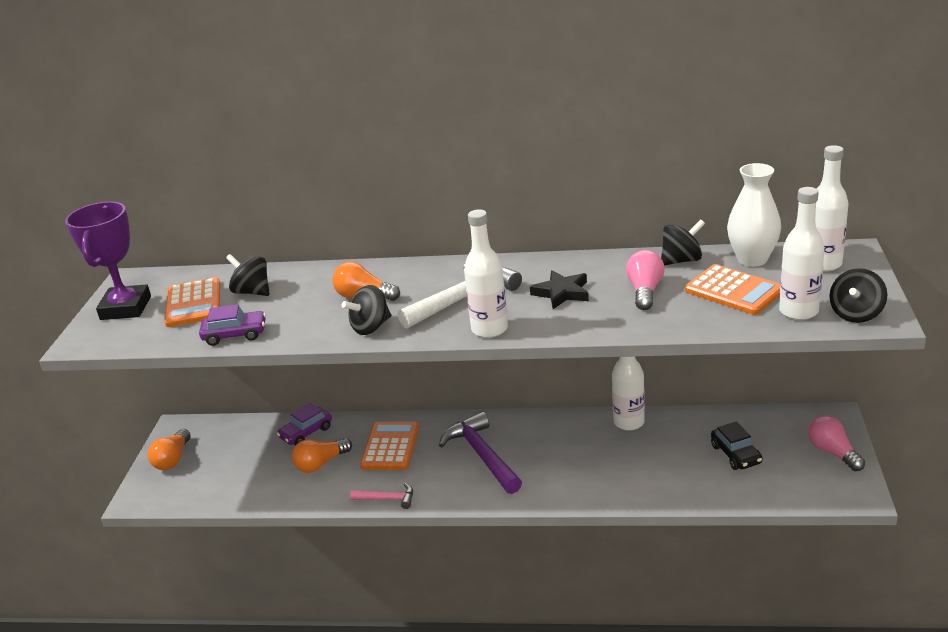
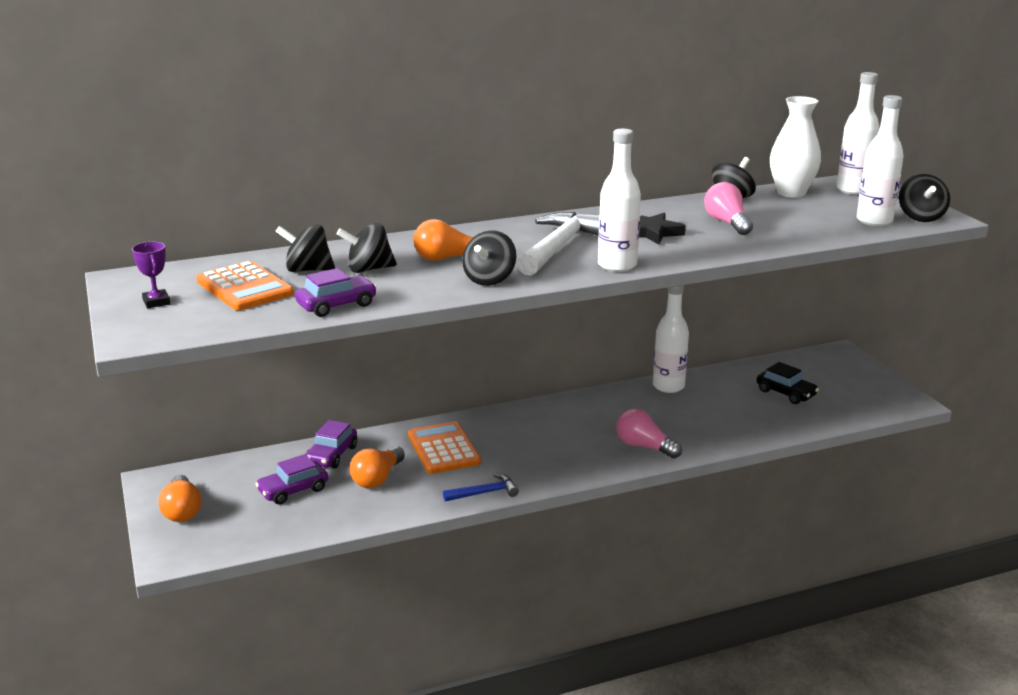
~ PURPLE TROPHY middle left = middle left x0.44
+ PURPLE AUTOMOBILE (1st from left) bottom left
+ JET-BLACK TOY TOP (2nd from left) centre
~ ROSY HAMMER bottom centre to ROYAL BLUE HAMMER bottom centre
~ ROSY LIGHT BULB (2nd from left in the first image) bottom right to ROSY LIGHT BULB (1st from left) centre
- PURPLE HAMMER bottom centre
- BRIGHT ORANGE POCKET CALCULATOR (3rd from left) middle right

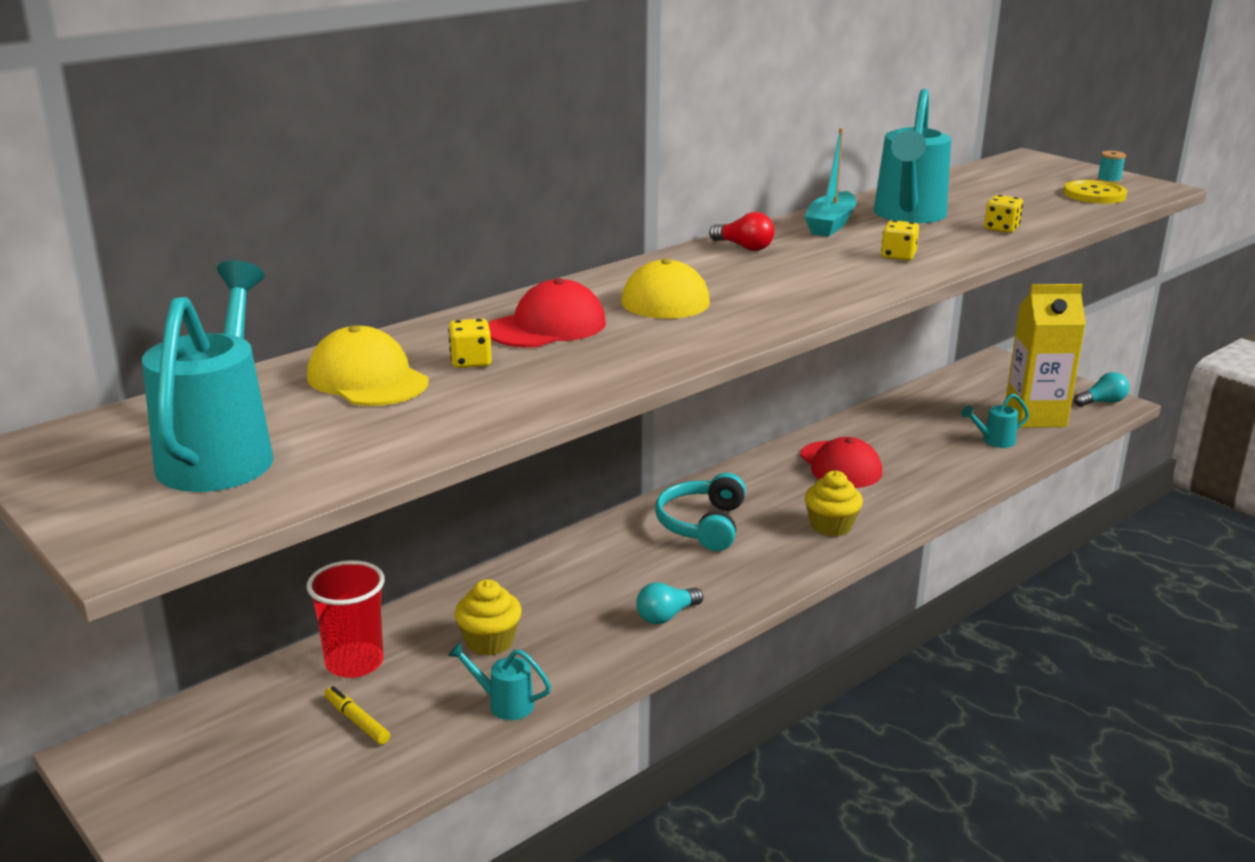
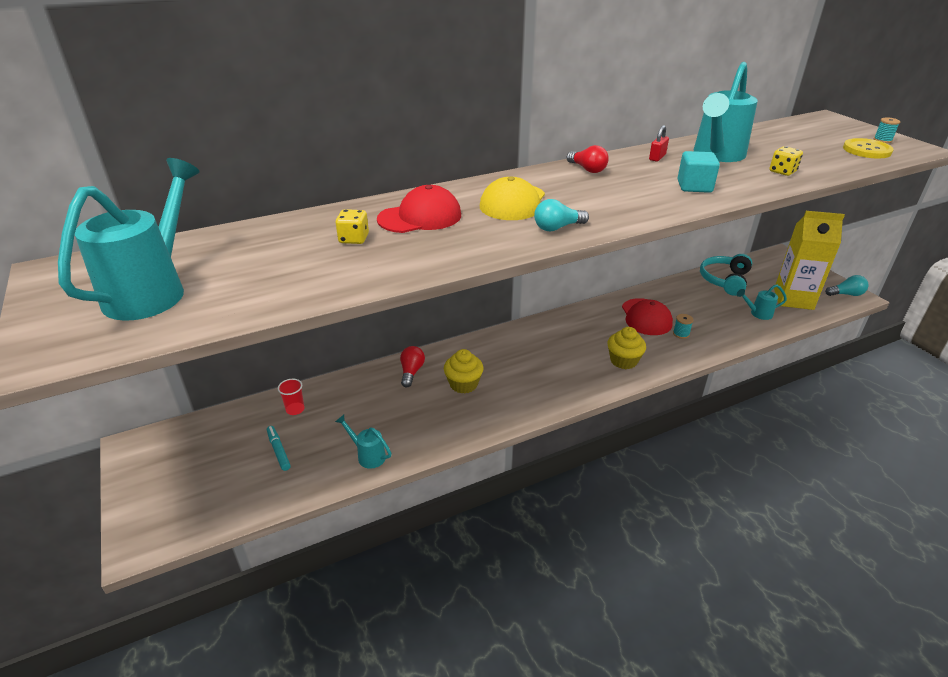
~ YELLOW MARKER bottom left to TURQUOISE MARKER middle left
~ SCARLET CUP bottom left = middle left x0.52
+ SCARLET LIGHT BULB (1st from left) centre
~ YELLOW MUFFIN (1st from left) bottom centre to centre
~ TURQUOISE LIGHT BULB (1st from left) bottom centre to top centre
~ TURQUOISE BOAT top centre to SCARLET LOCK top right
+ TURQUOISE REEL OF THREAD (1st from left) middle right
~ YELLOW DICE (2nd from left) top right to TURQUOISE BLOCK top right
~ TURQUOISE HEADPHONES centre to middle right
- YELLOW BASEBALL CAP (1st from left) middle left

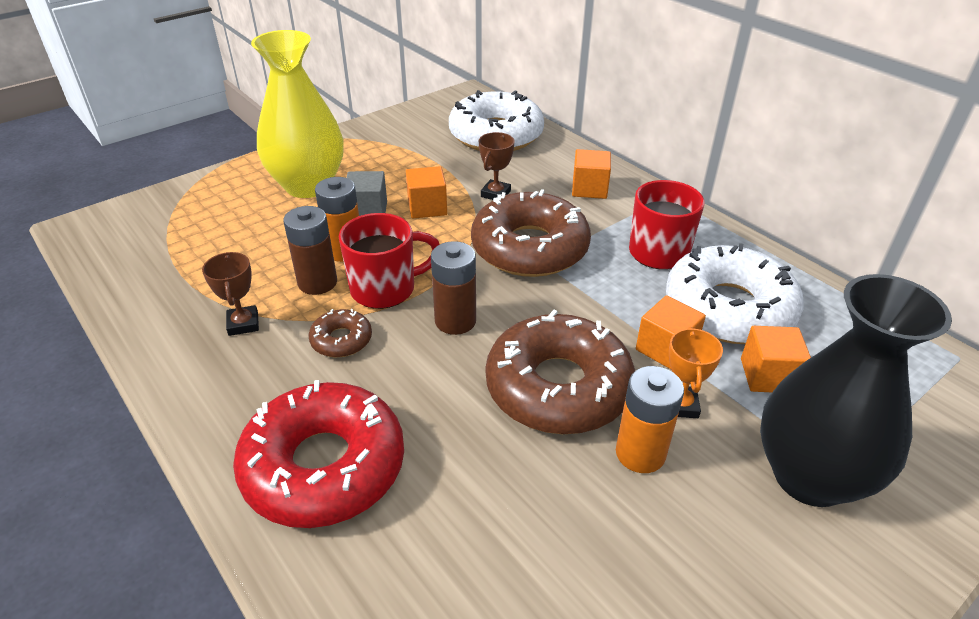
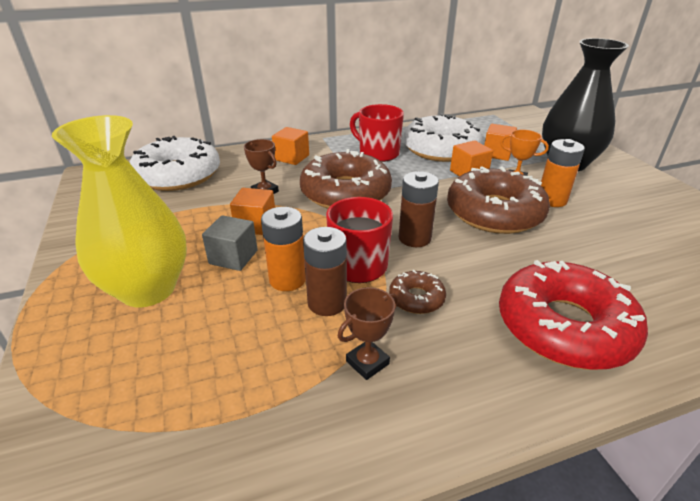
~ RUSSET TROPHY (1st from left in the first image) middle left = centre 45 degrees counterclockwise

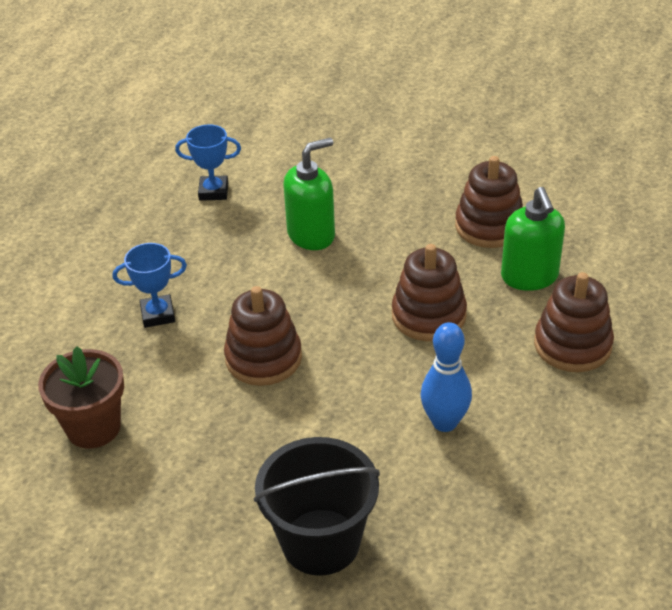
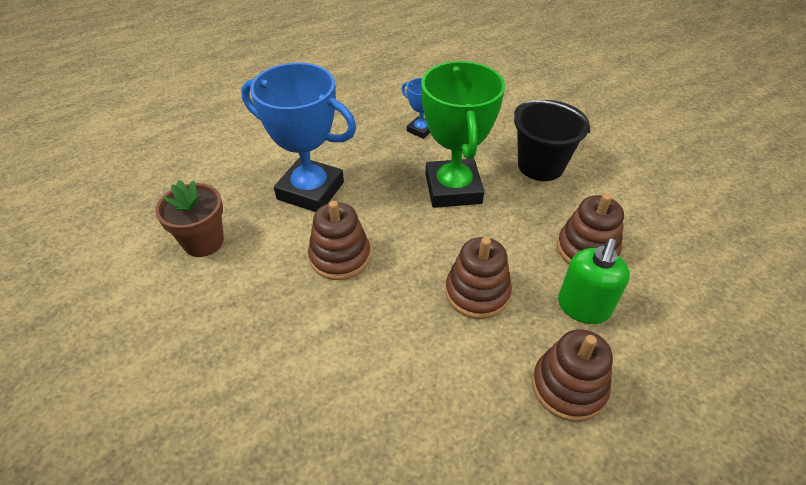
~ ROYAL BLUE TROPHY (1st from left) middle left = top centre x2.15
~ GREEN SOAP DISPENSER (1st from left) top centre to GREEN TROPHY top centre
~ JET-BLACK SAND BUCKET bottom centre to top right
- ROYAL BLUE SKITTLE centre

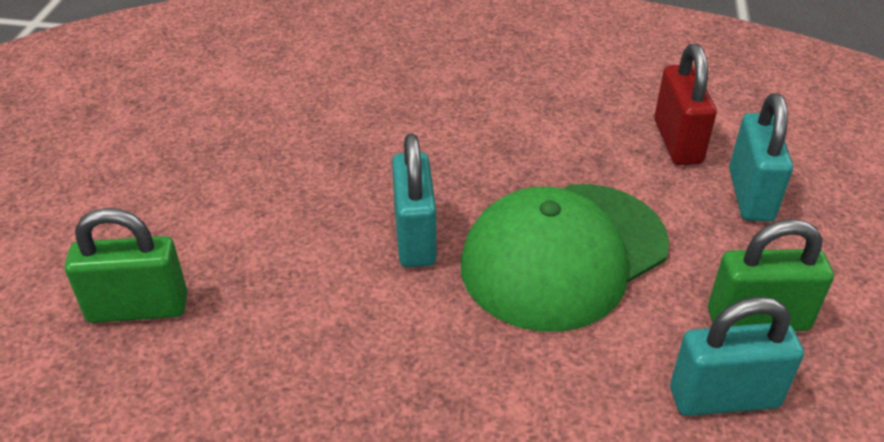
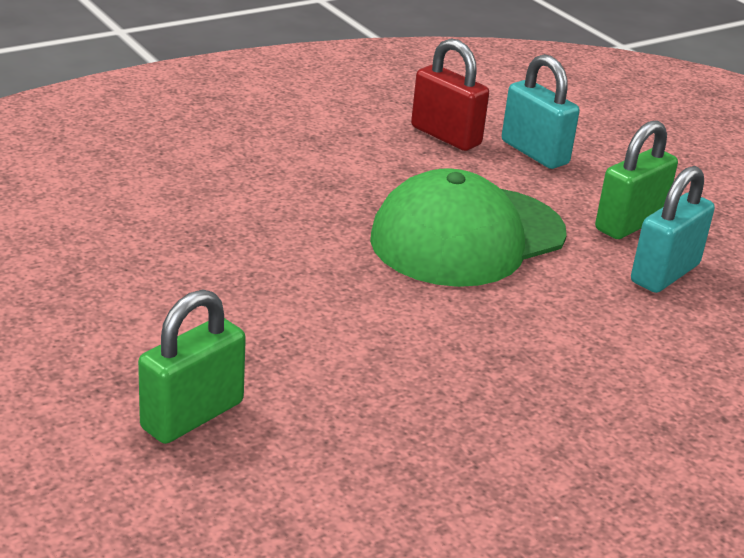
~ GREEN BASEBALL CAP centre = centre 45 degrees clockwise
- TURQUOISE LOCK (1st from left) centre

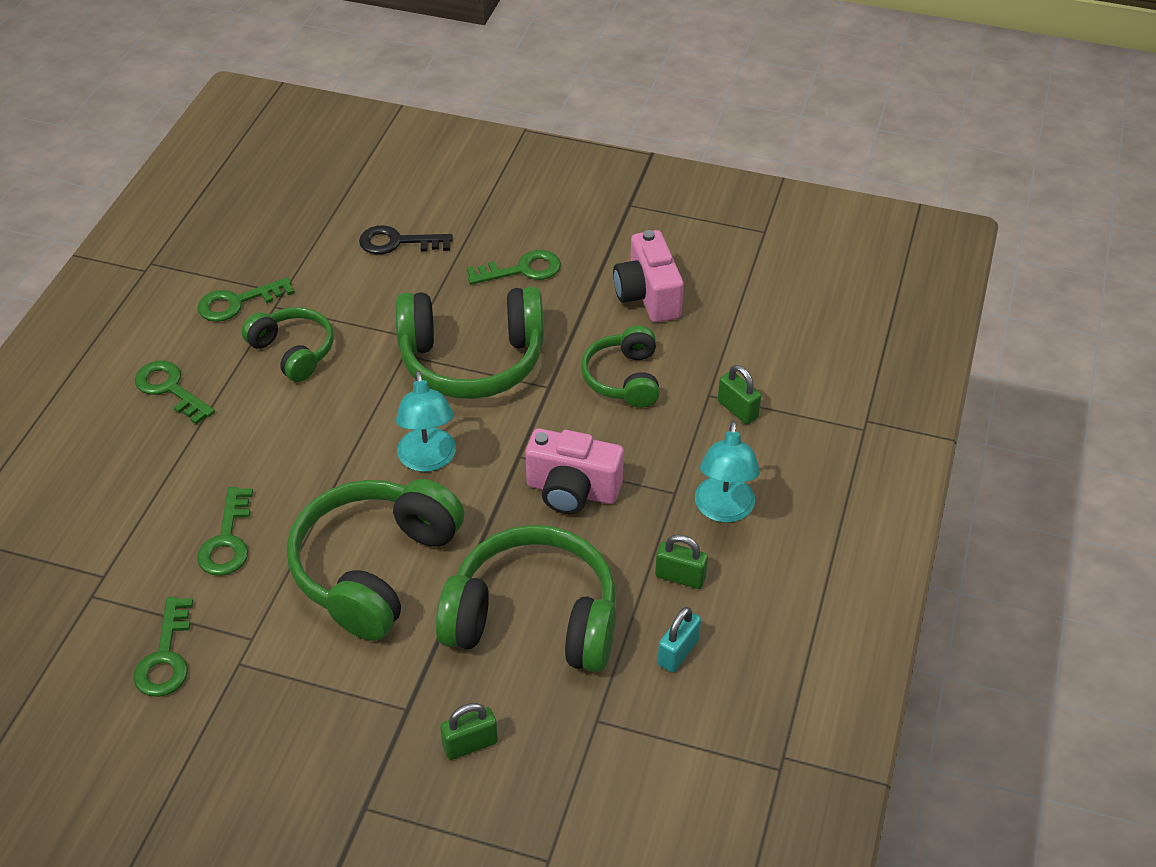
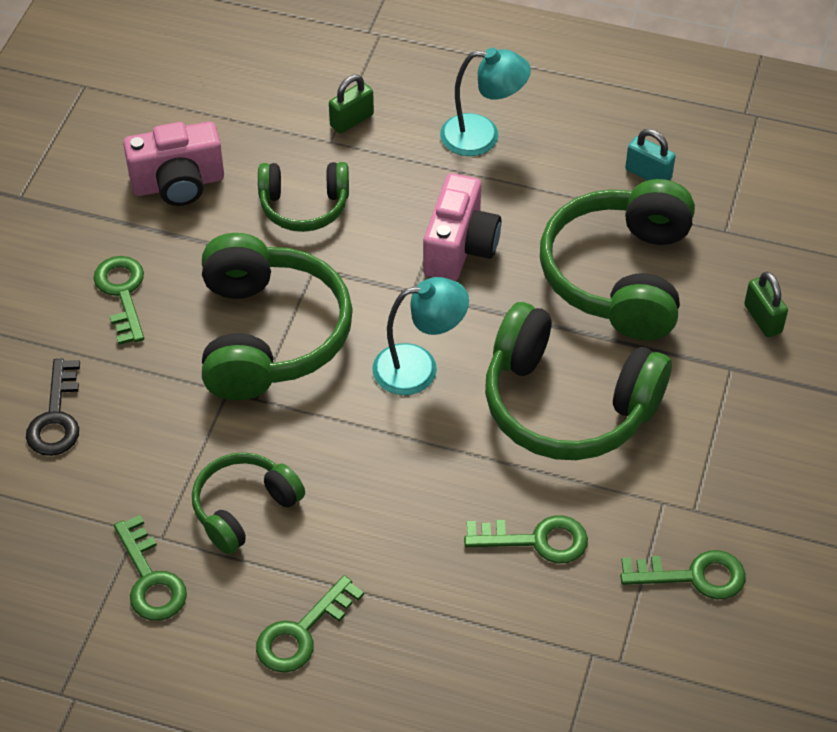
- GREEN LOCK (2nd from left) centre

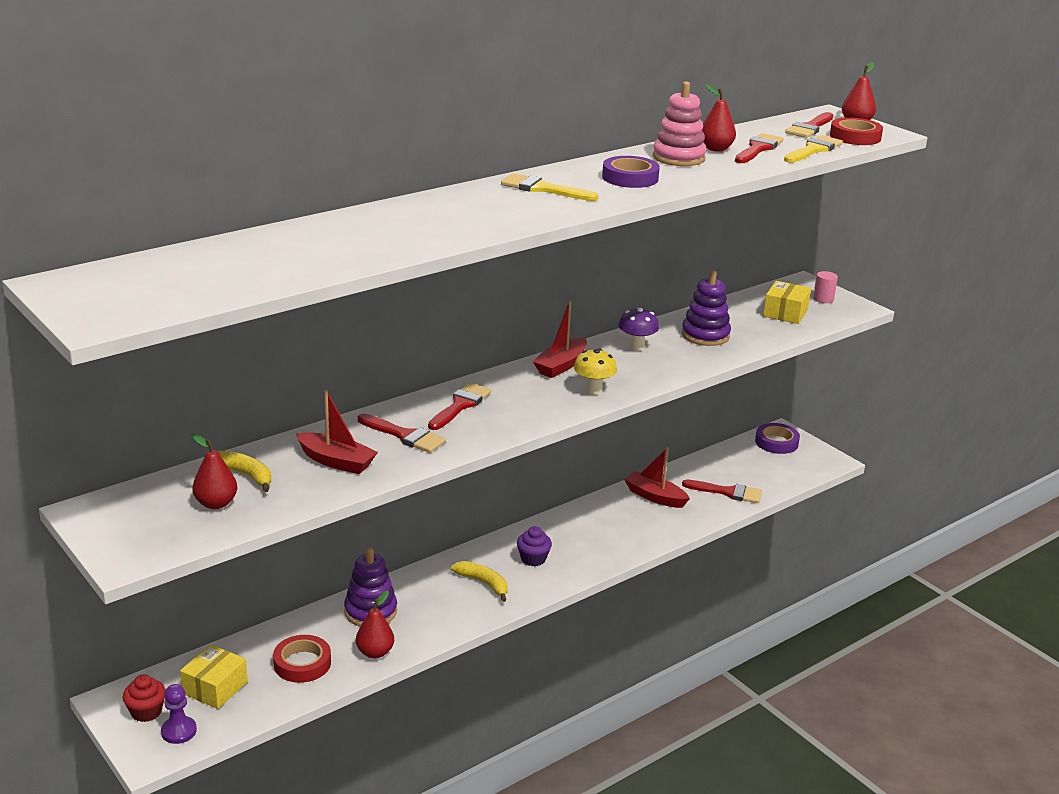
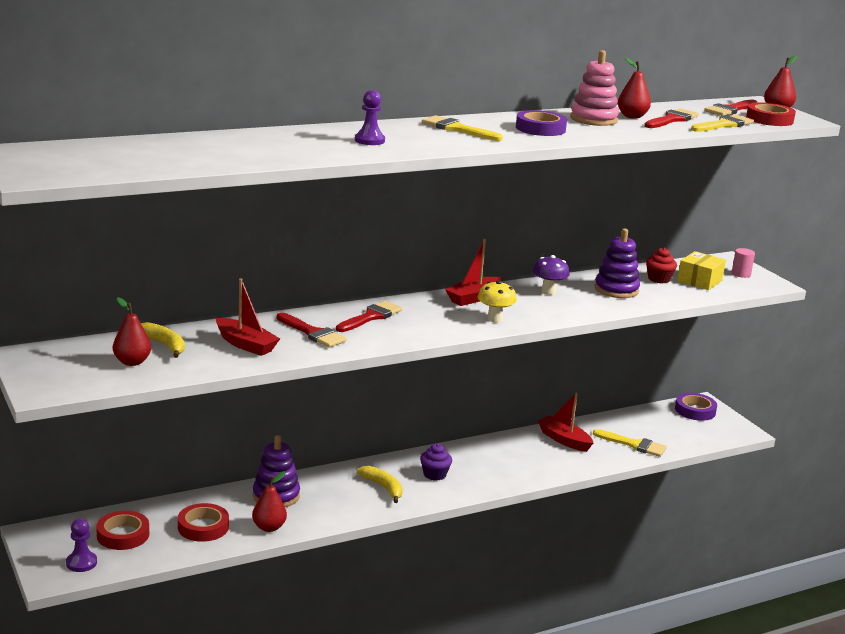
~ YELLOW PARCEL (1st from left) bottom left to SCARLET STICKY TAPE (1st from left) bottom left
+ PURPLE CHESS PAWN (2nd from left) top centre
~ SCARLET PAINTBRUSH (3rd from left) middle right to YELLOW PAINTBRUSH (2nd from left) bottom right
~ SCARLET MUFFIN bottom left to middle right

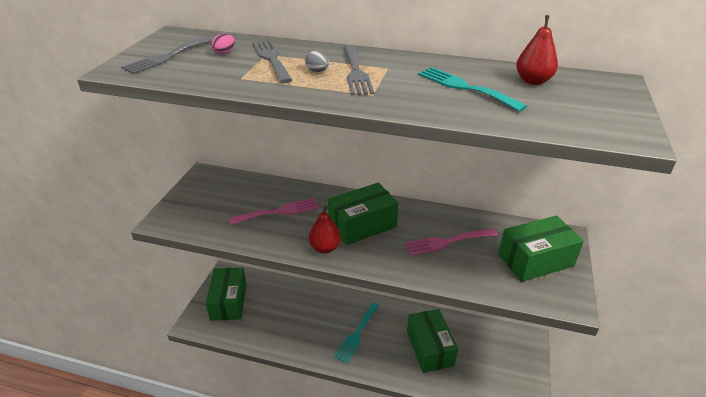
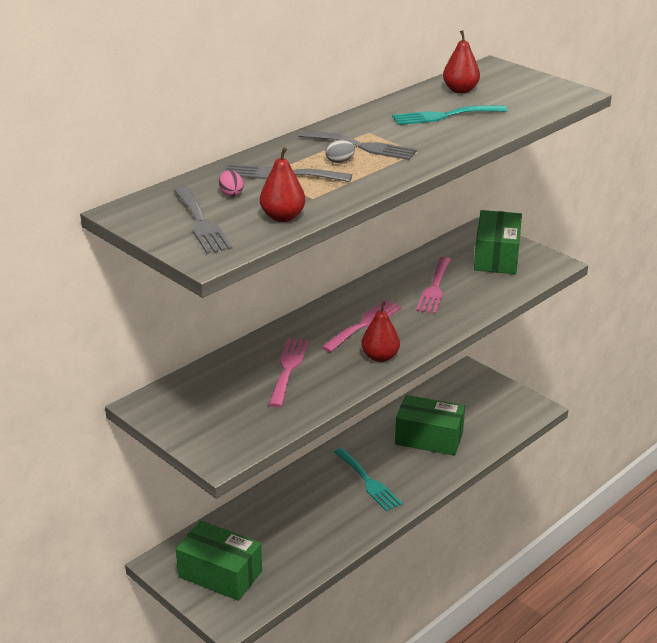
+ SCARLET PEAR (1st from left) top centre
~ GREEN PARCEL (2nd from left) centre to ROSY DINNER FORK (2nd from left) centre

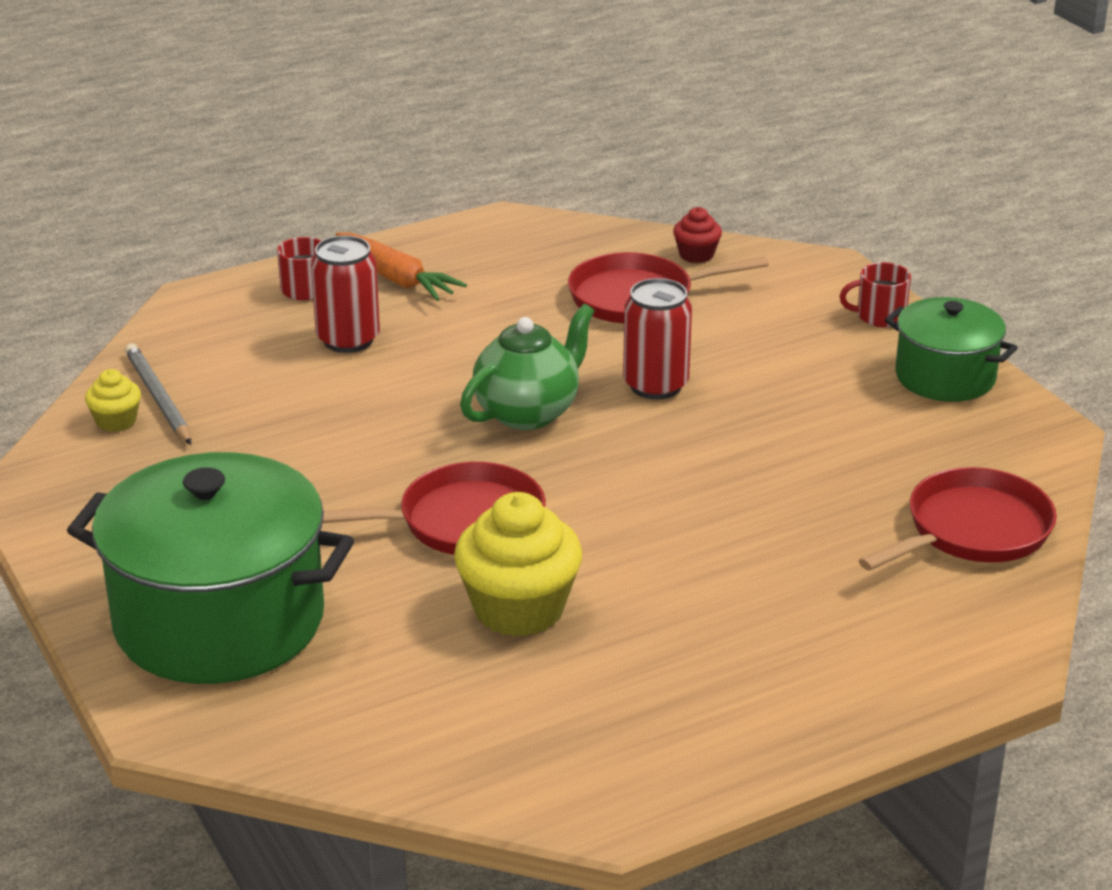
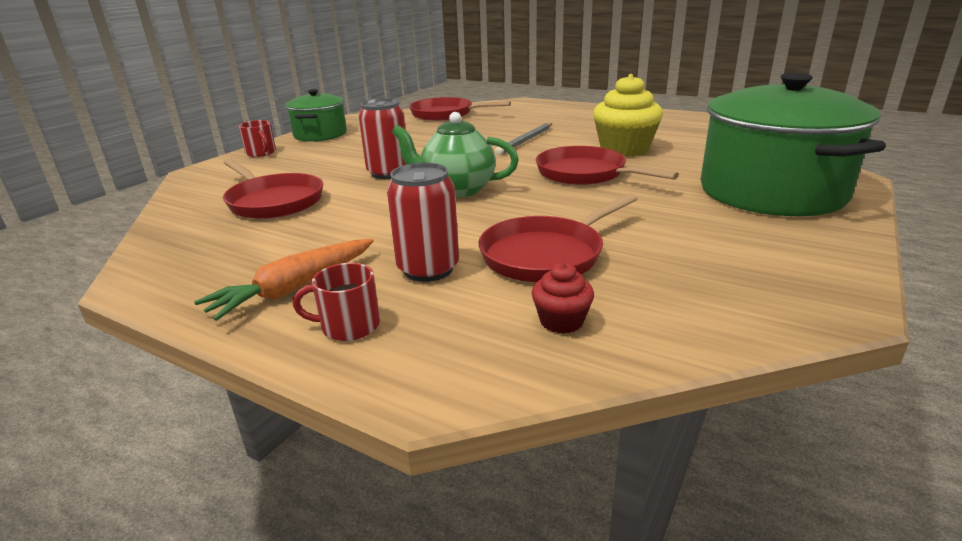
~ BRIGHT ORANGE ROOT VEGETABLE top centre = middle left 150 degrees counterclockwise
+ SCARLET PAN (3rd from left) centre
~ ASH-GREY LEAD PENCIL middle left to top centre
~ SCARLET MUFFIN top centre to centre
- YELLOW MUFFIN (1st from left) middle left

